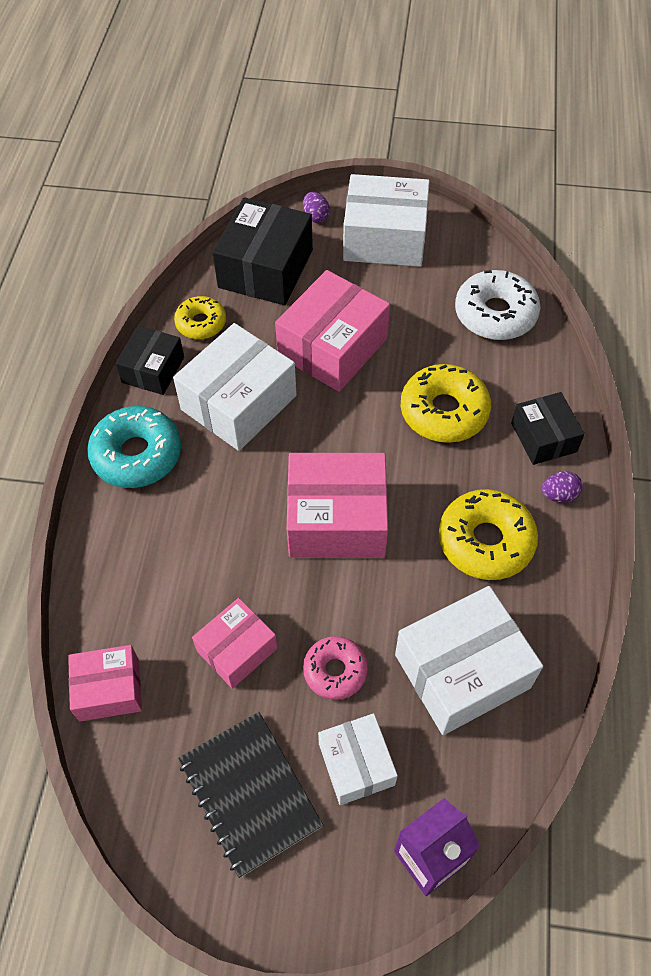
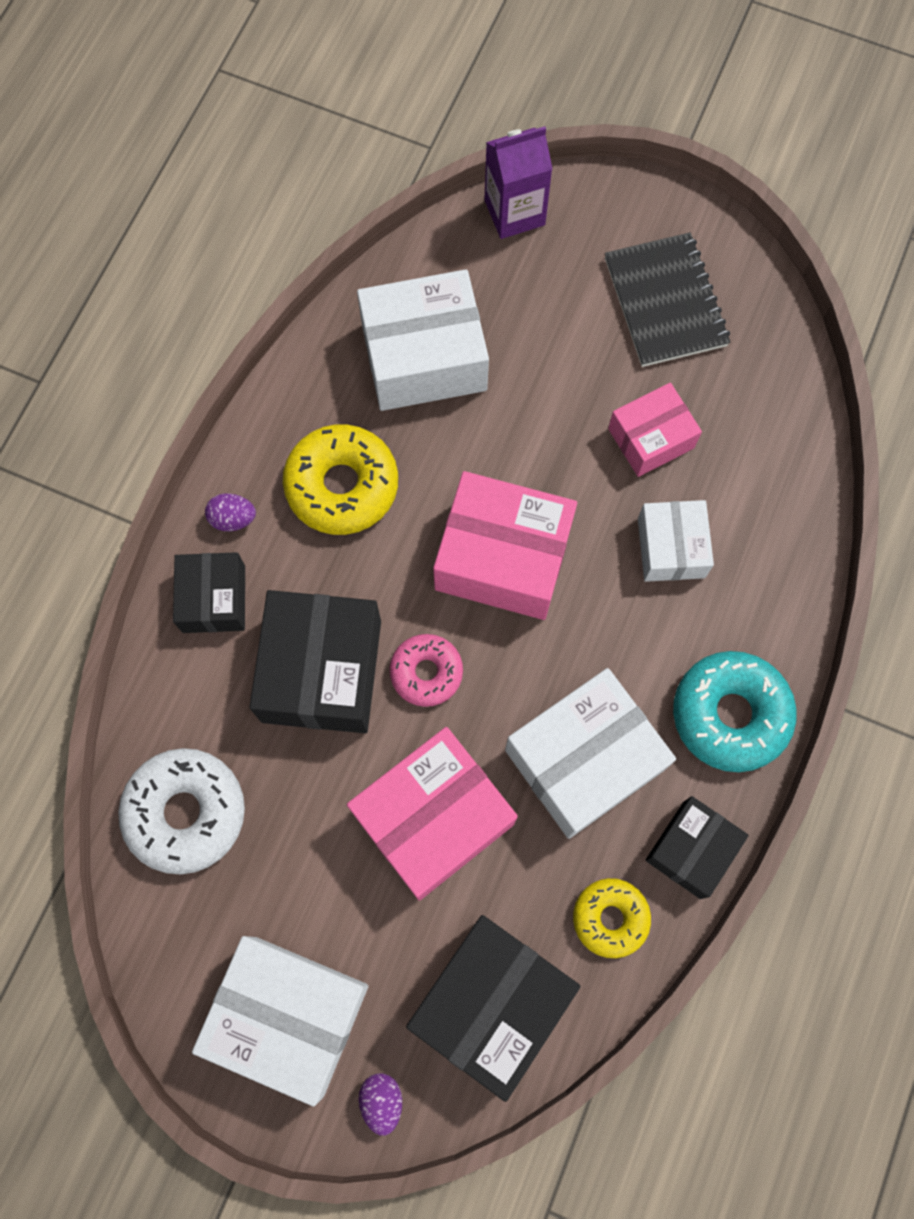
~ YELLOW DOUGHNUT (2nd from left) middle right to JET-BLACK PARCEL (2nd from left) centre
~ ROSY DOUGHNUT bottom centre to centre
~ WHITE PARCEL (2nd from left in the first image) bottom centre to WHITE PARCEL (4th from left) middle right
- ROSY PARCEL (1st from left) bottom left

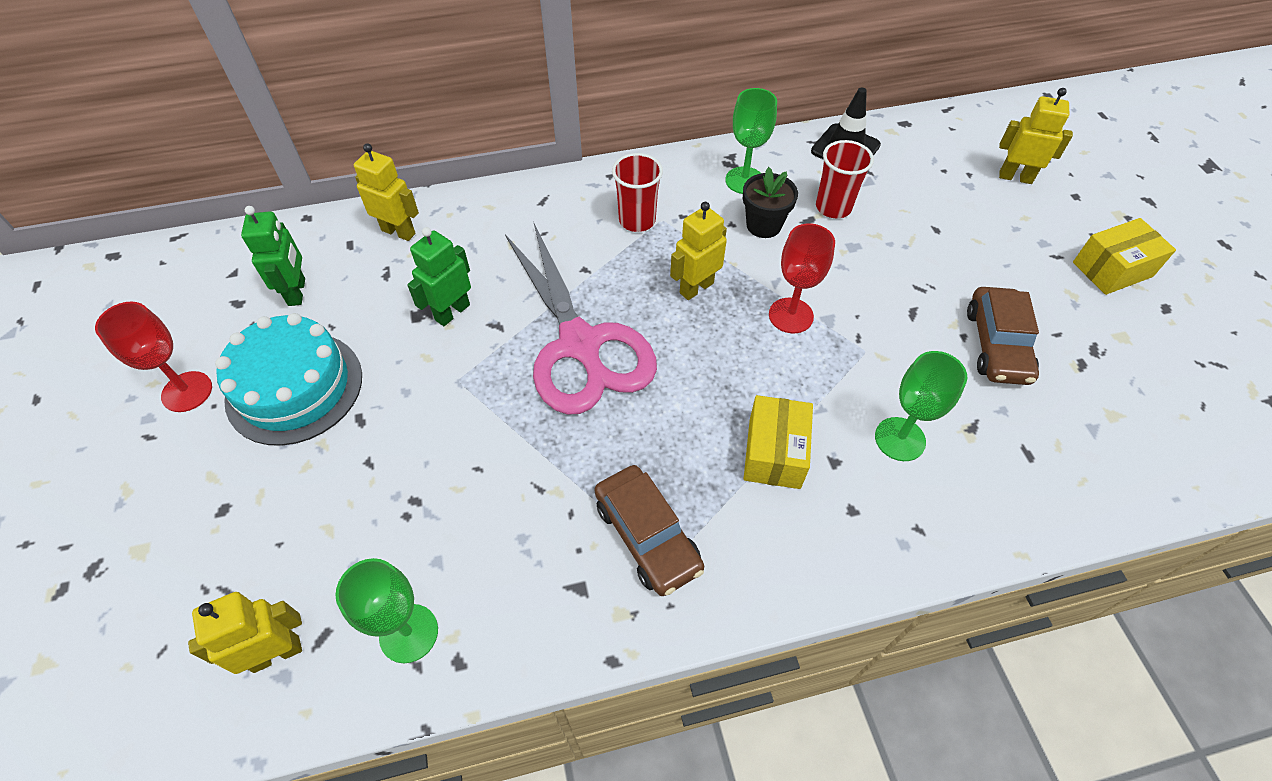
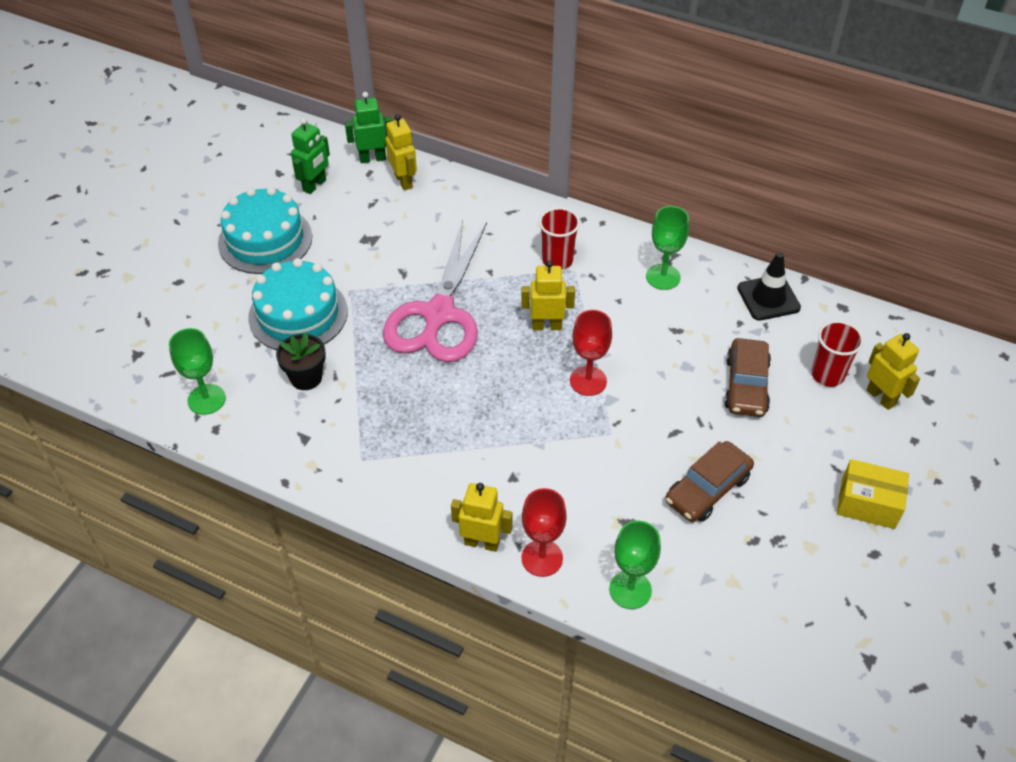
+ TURQUOISE LAYER CAKE (2nd from left) middle left
~ JET-BLACK POTTED PLANT top centre to middle left
~ GREEN ROBOT (2nd from left) centre to top centre
~ YELLOW ROBOT (1st from left in the first image) bottom left to YELLOW ROBOT (2nd from left) bottom centre
~ SCARLET WINE GLASS (1st from left) middle left to bottom centre
~ GREEN WINE GLASS (3rd from left in the first image) middle right to GREEN WINE GLASS (2nd from left) bottom centre
~ RUSSET AUTOMOBILE (1st from left in the first image) bottom centre to RUSSET AUTOMOBILE (2nd from left) middle right
~ SCARLET CUP (2nd from left) top centre to middle right
- YELLOW PARCEL (1st from left) centre

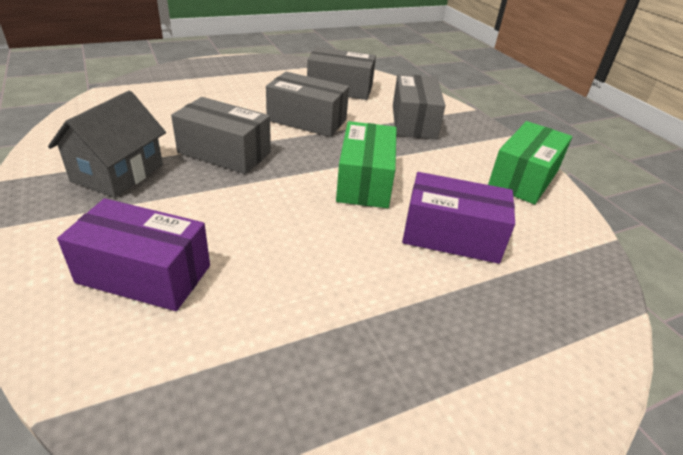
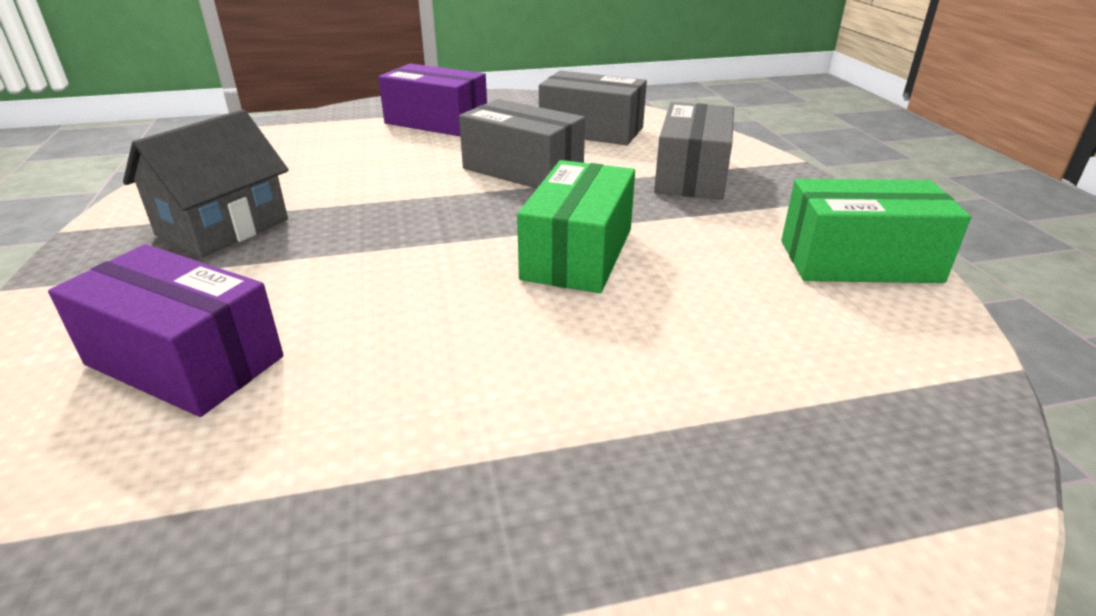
~ PURPLE PARCEL (2nd from left) middle right to top centre
~ GREEN PARCEL (2nd from left) middle right = middle right 45 degrees clockwise
- ASH-GREY PARCEL (1st from left) top left

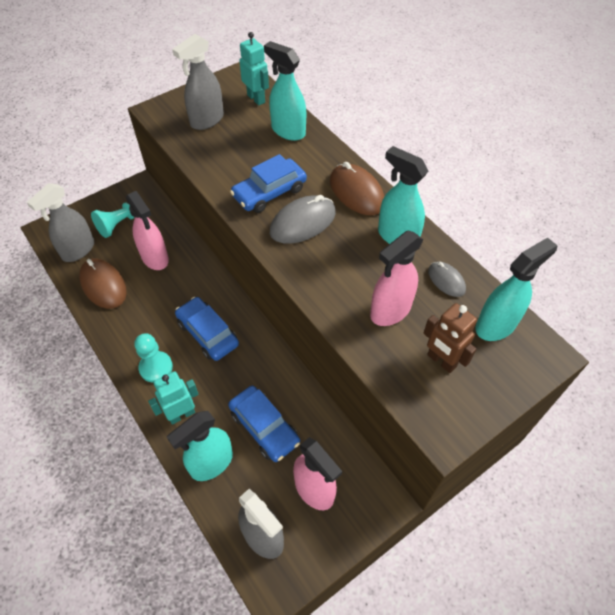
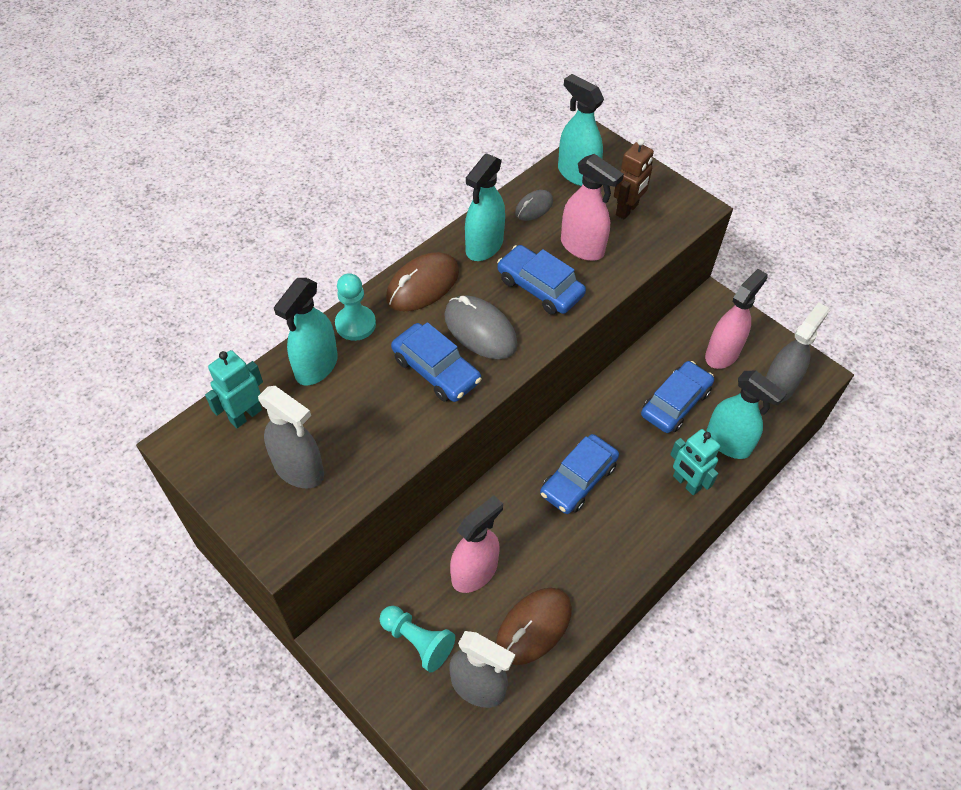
~ TURQUOISE CHESS PAWN (2nd from left in the first image) middle left to TURQUOISE CHESS PAWN (1st from left) centre
+ ROYAL BLUE AUTOMOBILE (2nd from left) centre

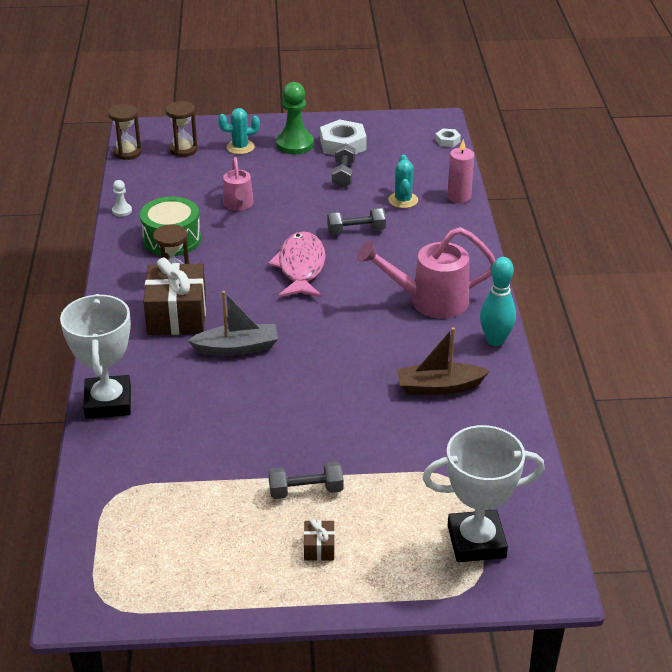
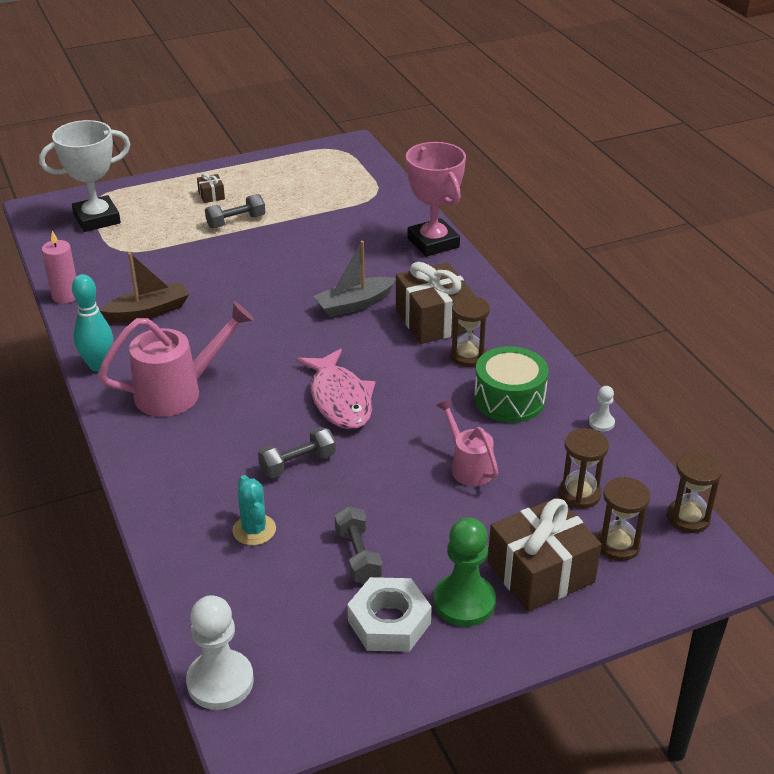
~ ROSY WAX CANDLE top right to middle left
~ WHITE NUT (2nd from left) top right to WHITE CHESS PAWN (1st from left) bottom left
~ WHITE TROPHY (1st from left) middle left to ROSY TROPHY top centre
~ TURQUOISE CACTUS (1st from left) top centre to RUSSET WRAPPED GIFT (3rd from left) bottom right
+ RUSSET SANDGLASS (2nd from left) middle right

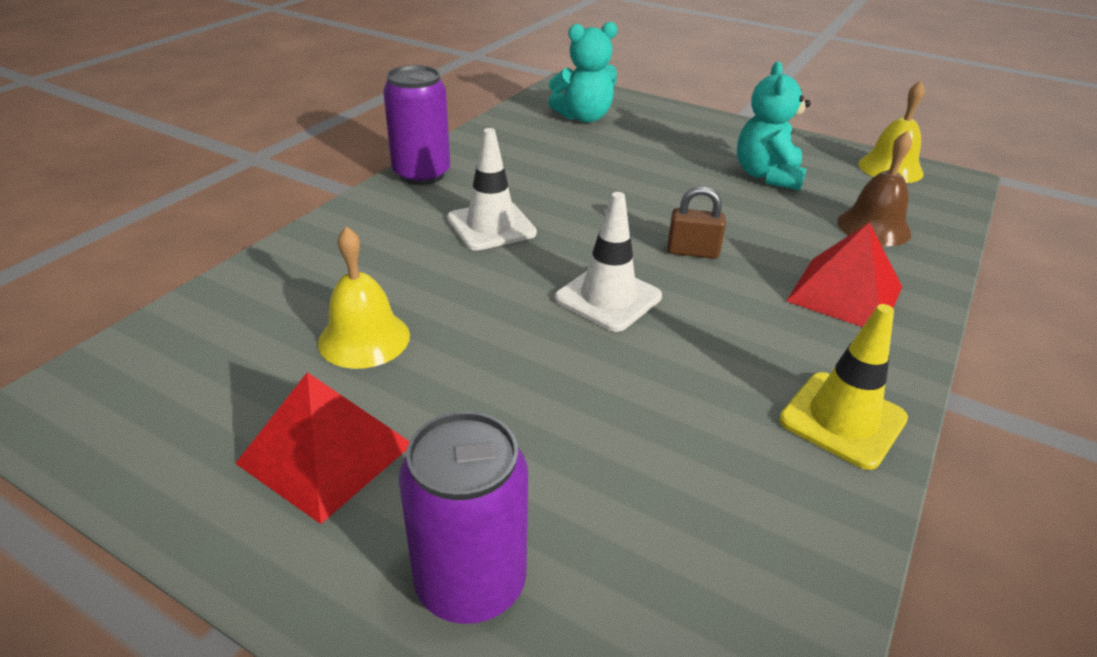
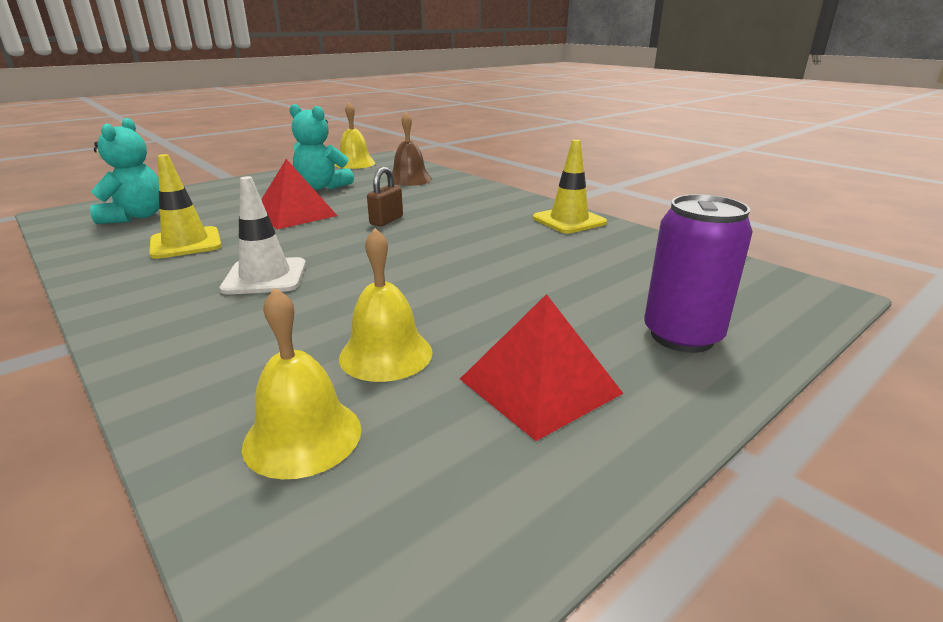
+ YELLOW SAFETY CONE (1st from left) top left
+ YELLOW HAND BELL (1st from left) middle left
~ SCARLET PYRAMID SHAPE (2nd from left in the first image) middle right to SCARLET PYRAMID SHAPE (1st from left) top left
- PURPLE CAN (1st from left) top centre
- WHITE SAFETY CONE (2nd from left) centre

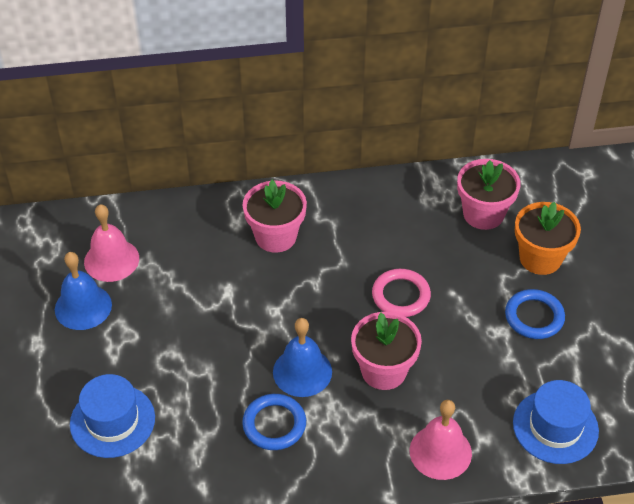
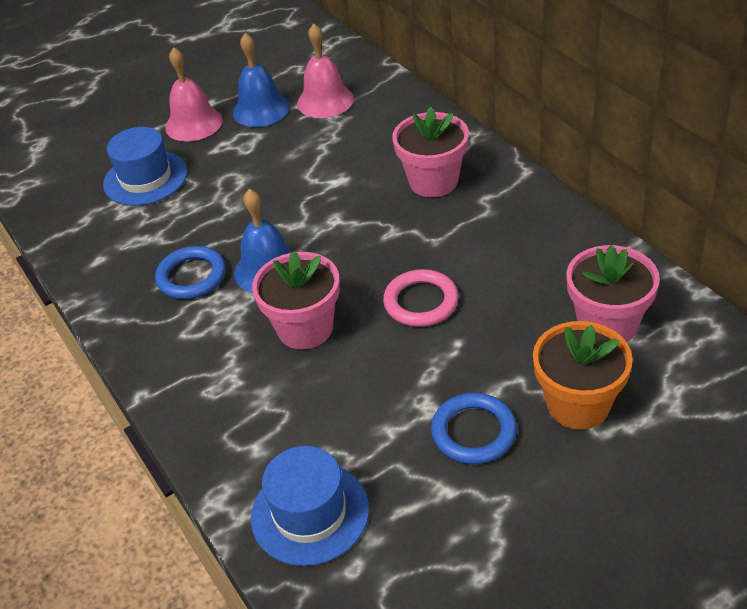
~ ROSY HAND BELL (2nd from left in the first image) bottom right to ROSY HAND BELL (1st from left) top left

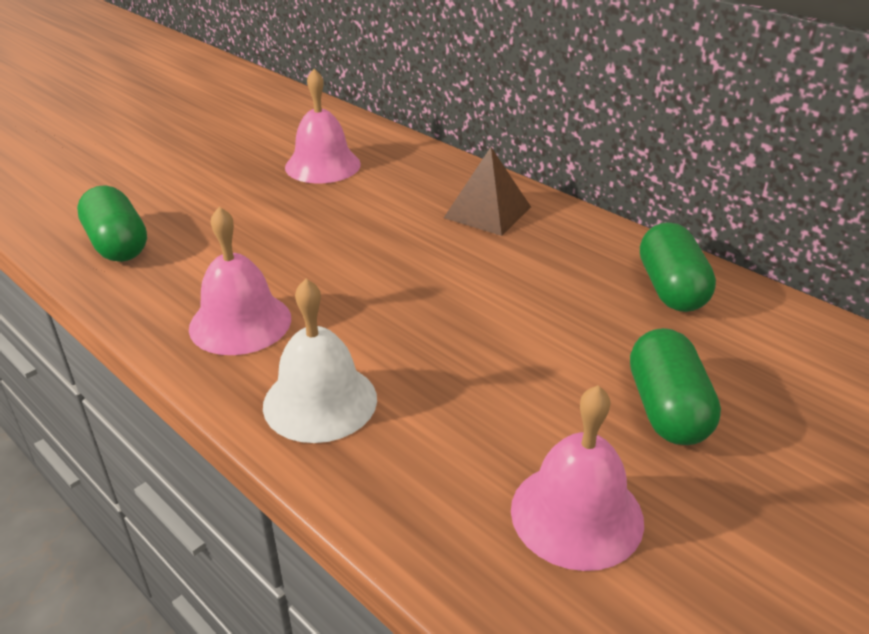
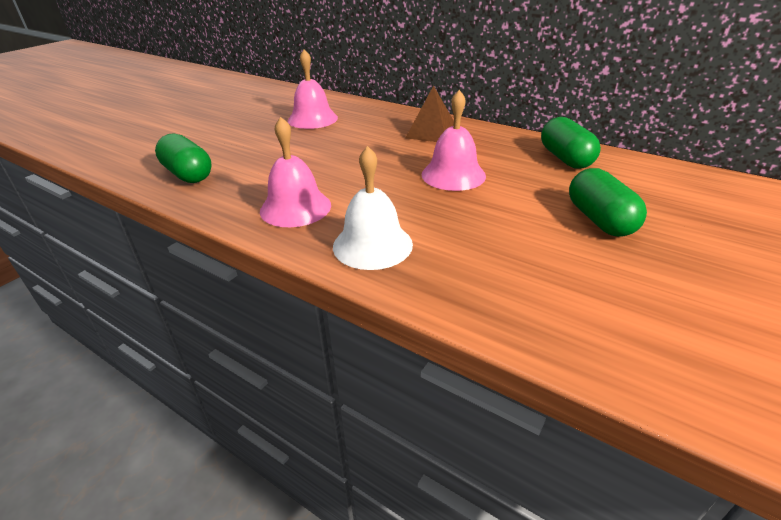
~ ROSY HAND BELL (3rd from left) bottom centre to top centre

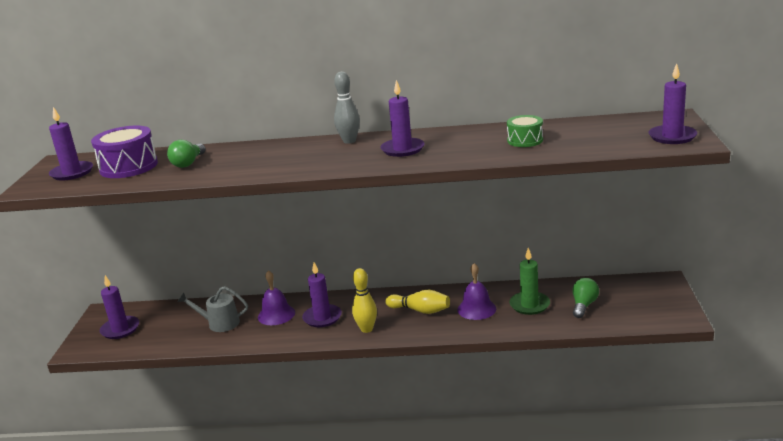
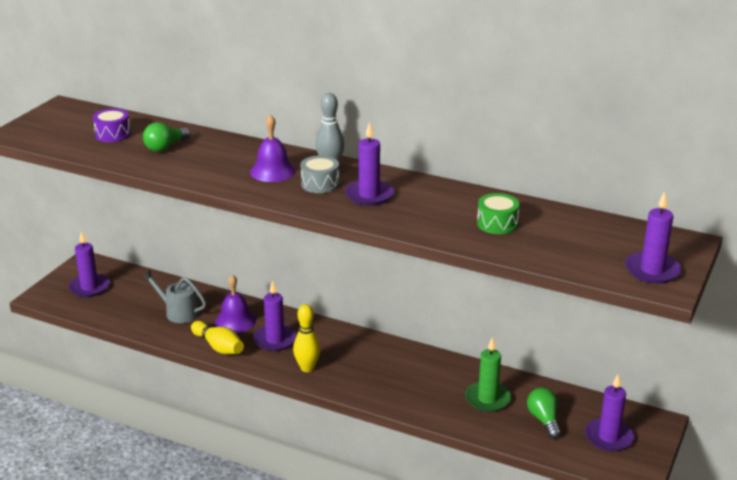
~ PURPLE TOY DRUM middle left = top left x0.59
~ YELLOW SKITTLE (2nd from left in the first image) bottom centre to YELLOW SKITTLE (1st from left) bottom left
~ PURPLE HAND BELL (2nd from left) centre to top centre
+ ASH-GREY TOY DRUM centre
~ GREEN LIGHT BULB (2nd from left) bottom right = bottom right 60 degrees counterclockwise
~ PURPLE WAX CANDLE (1st from left in the first image) top left to PURPLE WAX CANDLE (4th from left) bottom right

